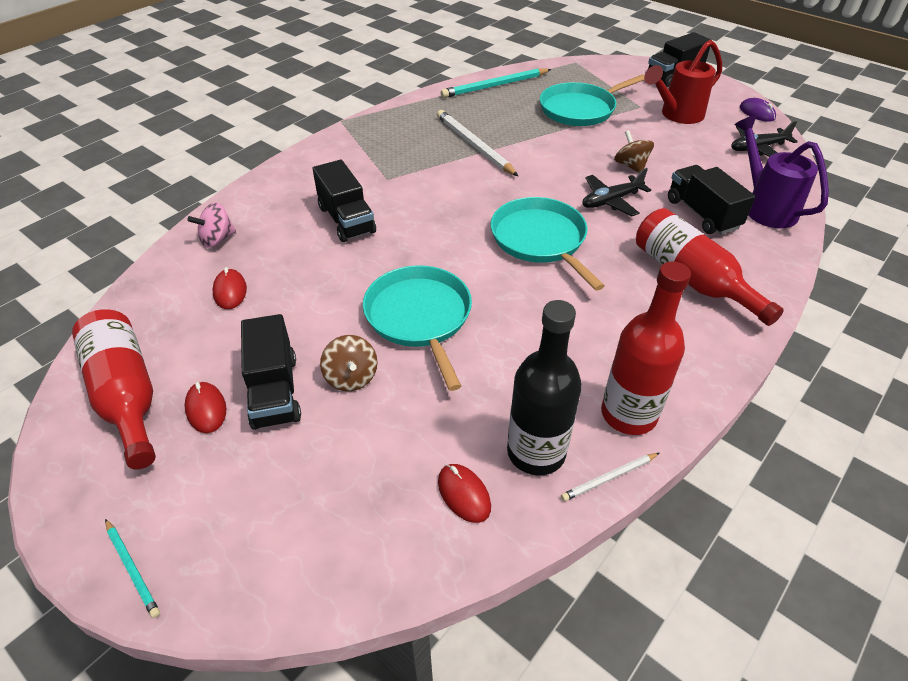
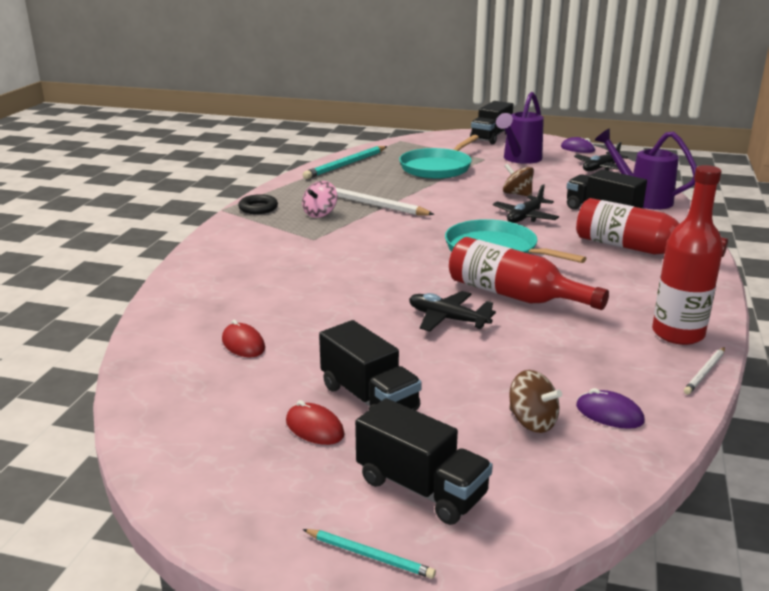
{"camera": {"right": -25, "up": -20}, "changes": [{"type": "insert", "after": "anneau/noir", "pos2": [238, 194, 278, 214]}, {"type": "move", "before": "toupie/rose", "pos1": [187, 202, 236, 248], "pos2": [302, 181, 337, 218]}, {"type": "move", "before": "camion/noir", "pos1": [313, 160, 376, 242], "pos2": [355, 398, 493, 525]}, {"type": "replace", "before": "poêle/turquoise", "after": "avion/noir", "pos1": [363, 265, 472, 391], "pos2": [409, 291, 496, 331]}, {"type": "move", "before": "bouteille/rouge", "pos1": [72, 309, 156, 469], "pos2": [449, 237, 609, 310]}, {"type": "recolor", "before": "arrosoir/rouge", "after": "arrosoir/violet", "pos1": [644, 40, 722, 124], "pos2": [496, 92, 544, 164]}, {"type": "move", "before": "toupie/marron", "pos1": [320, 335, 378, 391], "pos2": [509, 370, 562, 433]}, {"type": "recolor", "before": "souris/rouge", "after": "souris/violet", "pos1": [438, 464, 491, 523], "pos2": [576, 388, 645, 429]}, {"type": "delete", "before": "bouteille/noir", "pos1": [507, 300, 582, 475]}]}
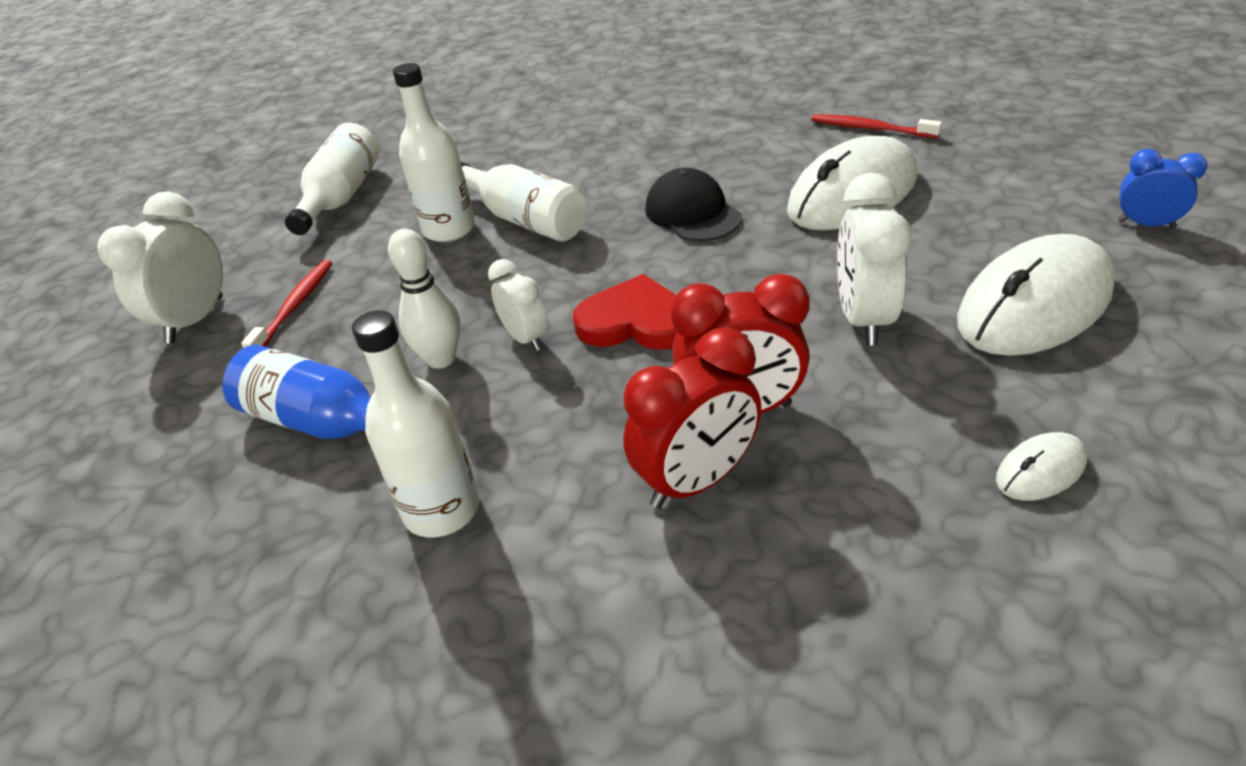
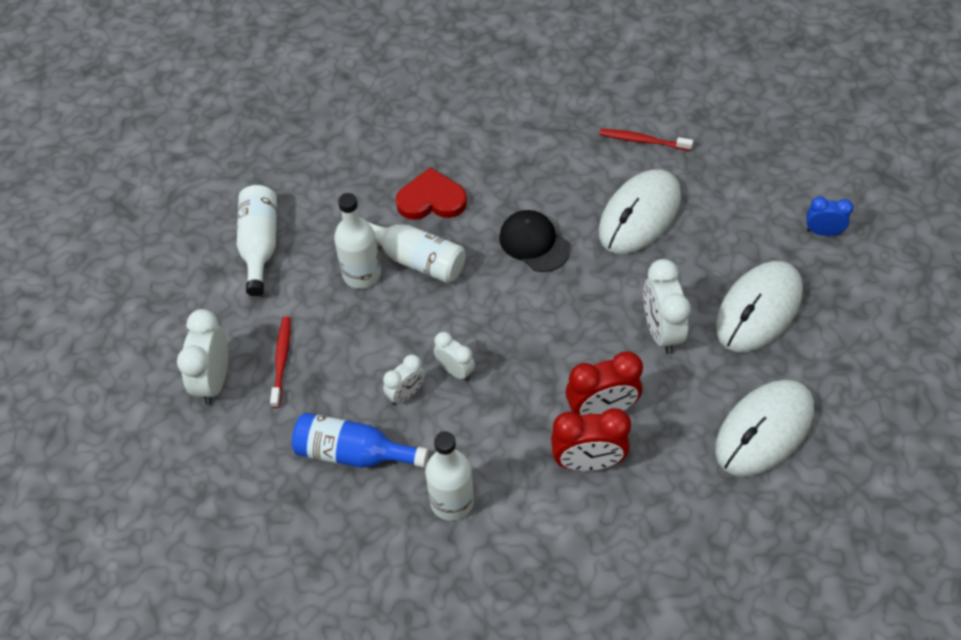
{"camera": {"right": -15, "up": 15}, "changes": [{"type": "replace", "before": "quille/blanc", "after": "réveil/blanc", "pos1": [388, 229, 461, 369], "pos2": [383, 354, 425, 405]}, {"type": "move", "before": "cœur/rouge", "pos1": [573, 274, 677, 350], "pos2": [396, 167, 467, 220]}, {"type": "rotate", "before": "réveil/rouge", "pos1": [623, 327, 761, 508], "pos2": [551, 408, 631, 471], "turn": 45}, {"type": "resize", "before": "souris/blanc", "pos1": [996, 432, 1087, 501], "pos2": [715, 380, 814, 477], "scale": 2.24}]}
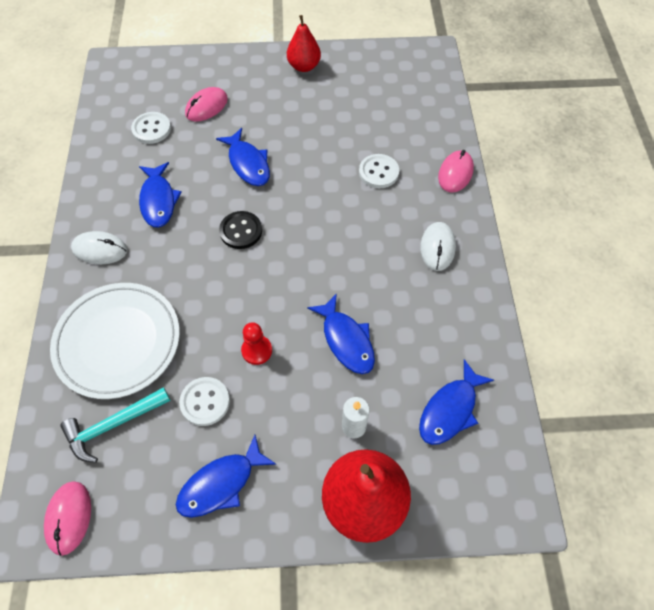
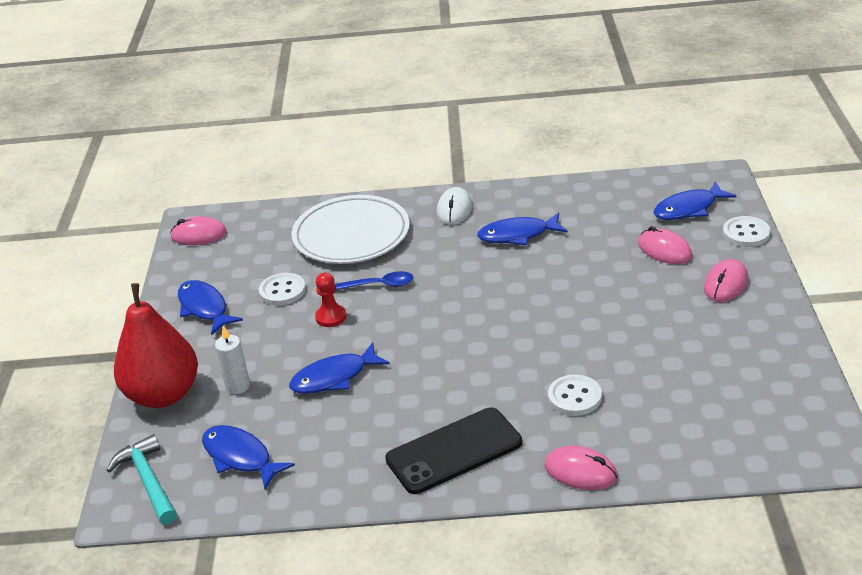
{"camera": {"right": 95, "up": -25}, "changes": [{"type": "move", "before": "marteau/turquoise", "pos1": [60, 387, 171, 463], "pos2": [106, 434, 177, 525]}, {"type": "insert", "after": "cuillère/bleu", "pos2": [335, 271, 414, 290]}, {"type": "replace", "before": "souris/blanc", "after": "téléphone/noir", "pos1": [420, 222, 456, 271], "pos2": [385, 407, 522, 494]}, {"type": "move", "before": "poisson/bleu", "pos1": [216, 128, 270, 186], "pos2": [653, 181, 736, 220]}, {"type": "insert", "after": "souris/rose", "pos2": [704, 259, 748, 302]}, {"type": "move", "before": "bouton/blanc", "pos1": [131, 112, 171, 144], "pos2": [723, 216, 771, 247]}, {"type": "delete", "before": "bouton/noir", "pos1": [219, 211, 262, 249]}, {"type": "delete", "before": "poire/rouge", "pos1": [287, 15, 321, 72]}]}
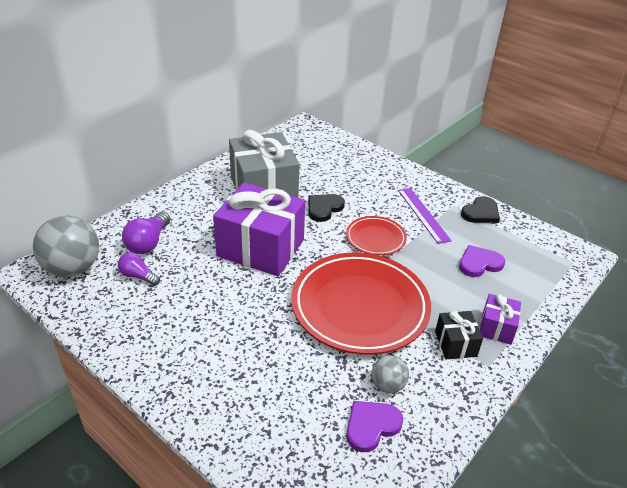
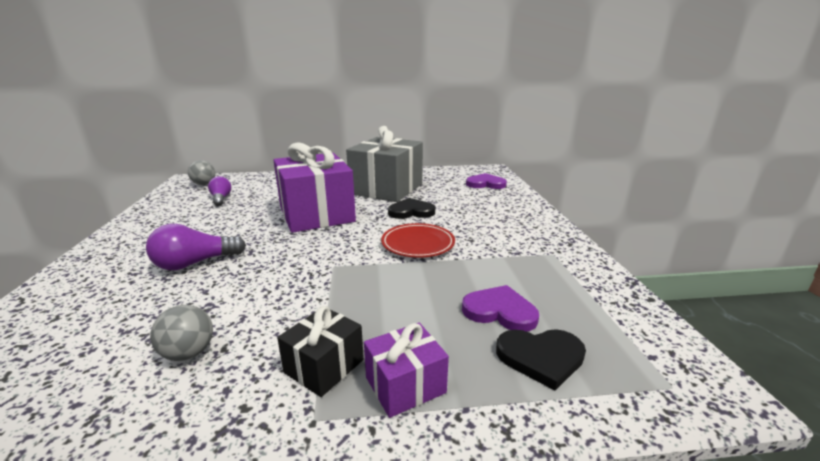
{"camera": {"right": 45, "up": -15}, "changes": [{"type": "move", "before": "ampoule/violet", "pos1": [122, 212, 170, 254], "pos2": [146, 224, 246, 270]}, {"type": "resize", "before": "balle/gris", "pos1": [33, 215, 99, 277], "pos2": [188, 160, 215, 185], "scale": 0.52}, {"type": "move", "before": "cœur/violet", "pos1": [346, 401, 403, 452], "pos2": [466, 173, 507, 189]}, {"type": "move", "before": "cœur/noir", "pos1": [461, 196, 500, 223], "pos2": [496, 329, 586, 391]}, {"type": "delete", "before": "assiette/rouge", "pos1": [291, 252, 431, 355]}, {"type": "delete", "before": "règle/violet", "pos1": [398, 188, 452, 244]}]}
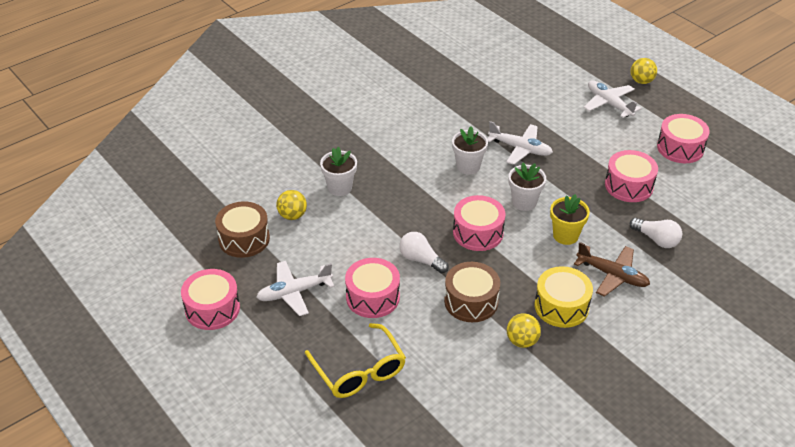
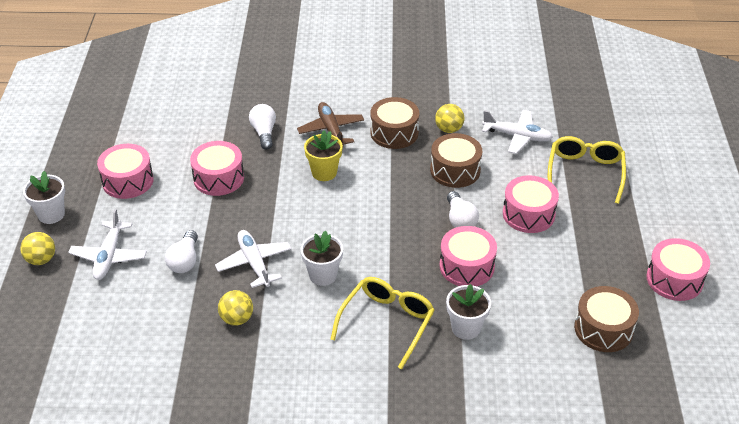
{"camera": {"right": -140, "up": 0}, "changes": [{"type": "move", "before": "pot de fleurs/blanc", "pos1": [509, 162, 546, 211], "pos2": [23, 171, 65, 224]}, {"type": "insert", "after": "ampoule/blanc", "pos2": [165, 230, 198, 273]}, {"type": "move", "before": "balle/jaune", "pos1": [276, 190, 307, 220], "pos2": [218, 290, 253, 326]}, {"type": "insert", "after": "lunettes/jaune", "pos2": [330, 277, 435, 369]}, {"type": "recolor", "before": "tambour/jaune", "after": "tambour/marron", "pos1": [535, 266, 593, 328], "pos2": [371, 97, 419, 149]}, {"type": "move", "before": "tambour/rose", "pos1": [453, 195, 505, 251], "pos2": [440, 226, 497, 286]}, {"type": "move", "before": "avion/blanc", "pos1": [256, 261, 334, 316], "pos2": [482, 110, 553, 154]}]}
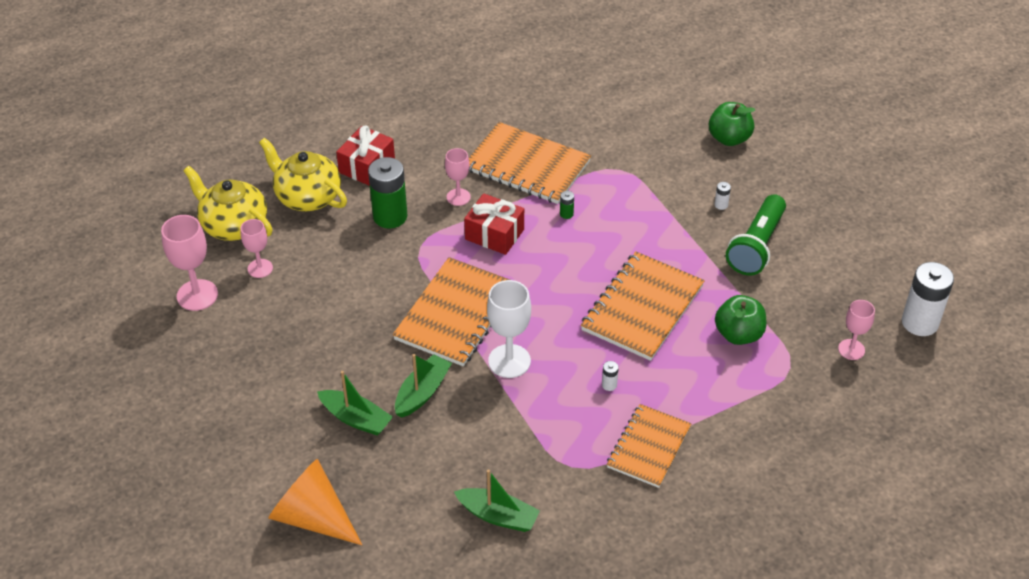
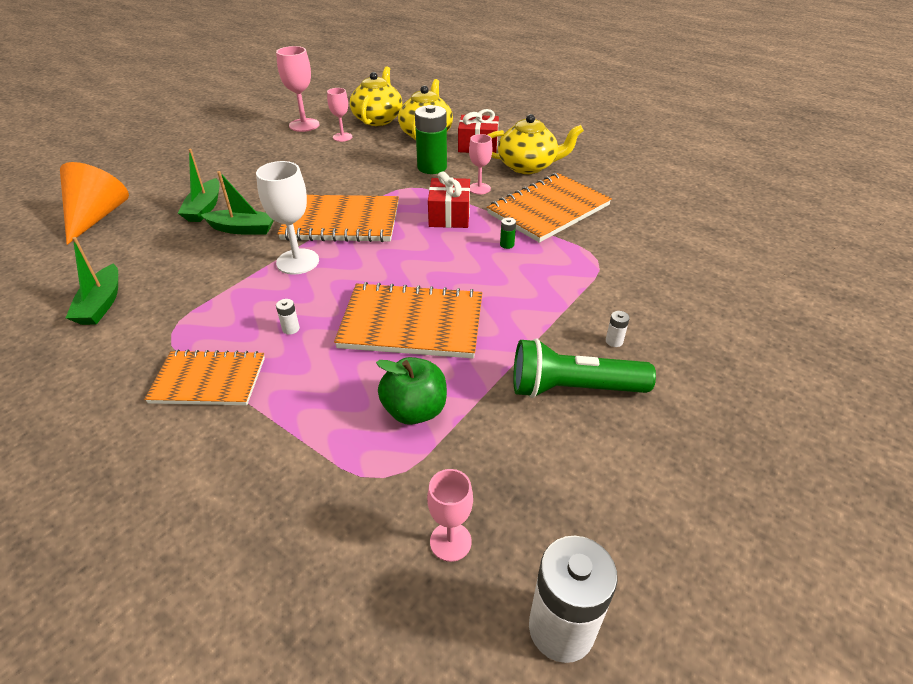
{"camera": {"right": 65, "up": -5}, "changes": [{"type": "rotate", "before": "carnet/orange", "pos1": [469, 122, 591, 204], "pos2": [487, 173, 612, 243], "turn": 45}, {"type": "insert", "after": "théière/jaune", "pos2": [488, 114, 584, 174]}, {"type": "delete", "before": "pomme/vert", "pos1": [709, 102, 755, 146]}]}
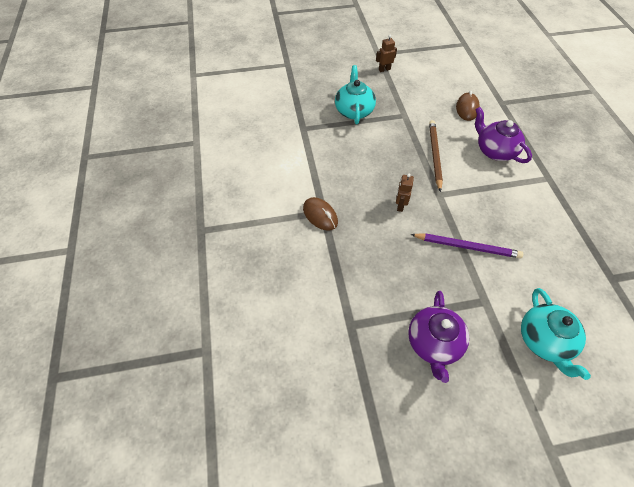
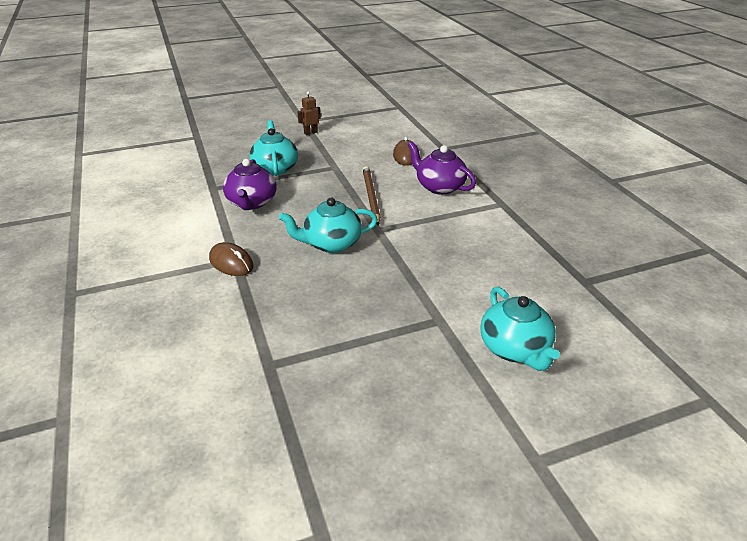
{"camera": {"right": -10, "up": -20}, "changes": [{"type": "move", "before": "théière/violet", "pos1": [408, 291, 469, 383], "pos2": [223, 159, 276, 210]}, {"type": "replace", "before": "robot/marron", "after": "théière/turquoise", "pos1": [396, 174, 414, 212], "pos2": [279, 198, 378, 253]}, {"type": "delete", "before": "crayon/violet", "pos1": [410, 233, 523, 258]}]}
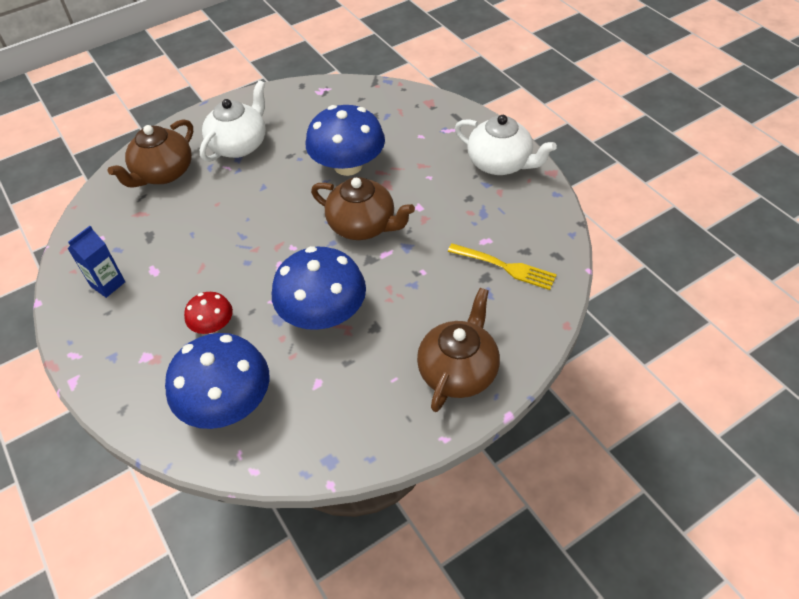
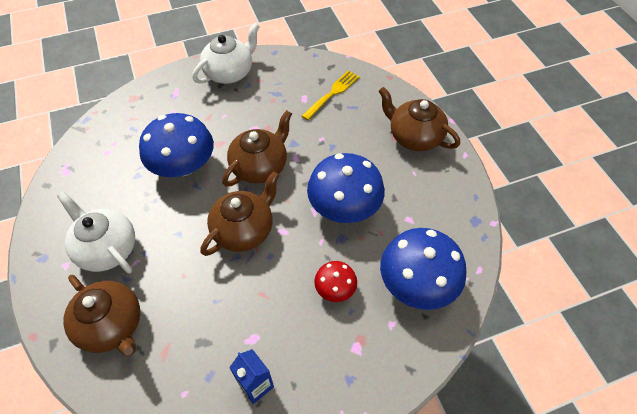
{"camera": {"right": -80, "up": 5}, "changes": [{"type": "insert", "after": "théière/marron", "pos2": [200, 171, 279, 256]}]}
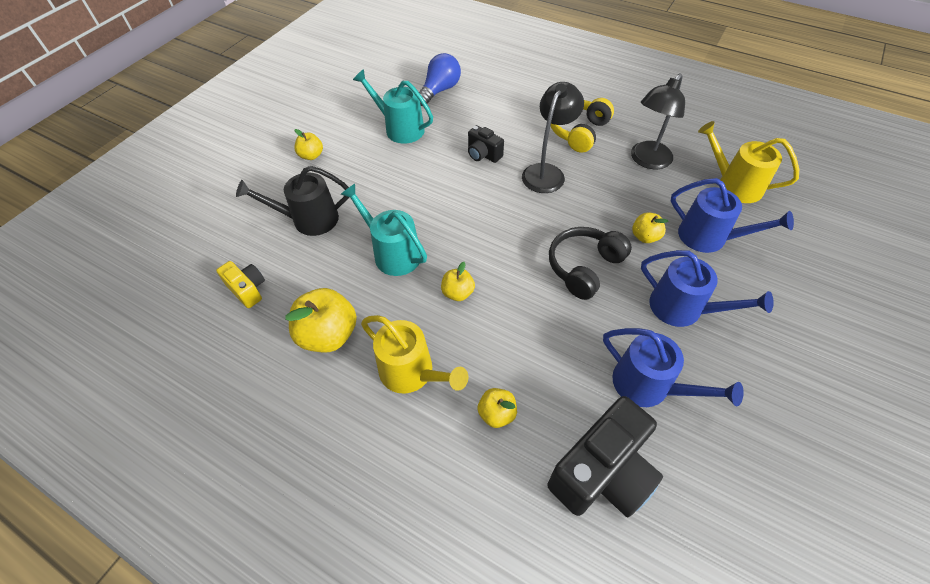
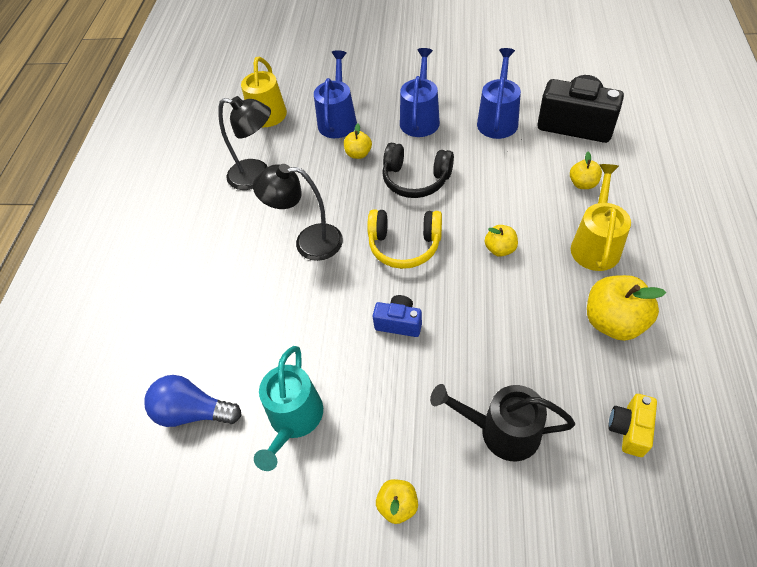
{"camera": {"right": -110, "up": 0}, "changes": [{"type": "move", "before": "casque audio/jaune", "pos1": [551, 98, 614, 153], "pos2": [367, 209, 442, 269]}, {"type": "insert", "after": "appareil photo/bleu", "pos2": [373, 295, 422, 337]}, {"type": "rotate", "before": "arrosoir/noir", "pos1": [236, 166, 349, 236], "pos2": [430, 384, 575, 461], "turn": 135}, {"type": "delete", "before": "arrosoir/turquoise", "pos1": [340, 184, 427, 276]}, {"type": "delete", "before": "appareil photo/noir", "pos1": [468, 125, 504, 163]}]}
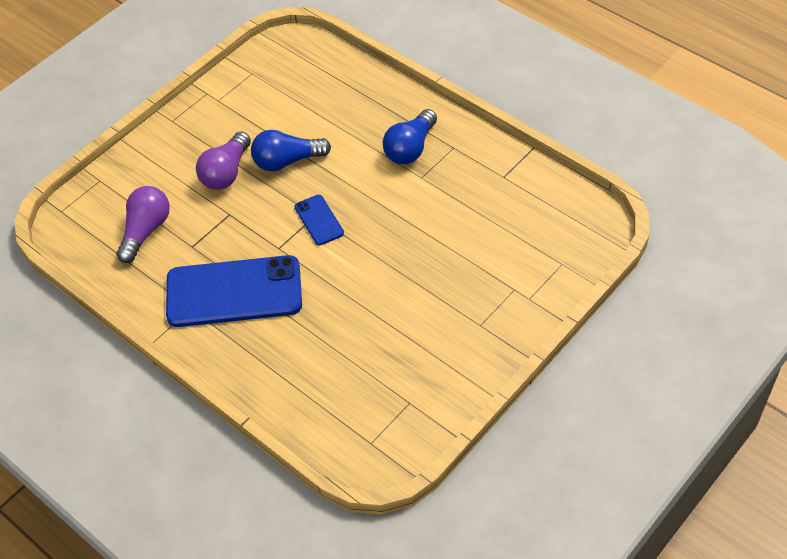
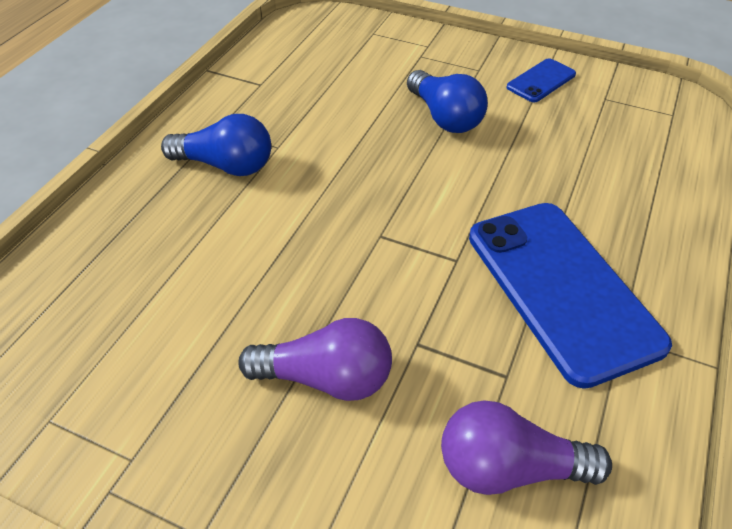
{"camera": {"right": -110, "up": -5}, "changes": [{"type": "move", "before": "ampoule/bleu", "pos1": [251, 130, 331, 171], "pos2": [407, 70, 488, 133]}, {"type": "move", "before": "téléphone/bleu", "pos1": [294, 195, 344, 245], "pos2": [507, 58, 576, 102]}]}
